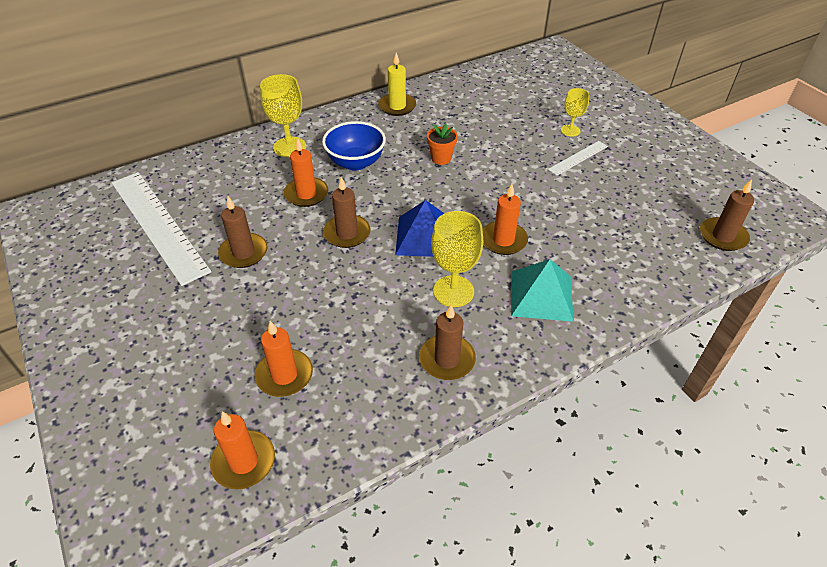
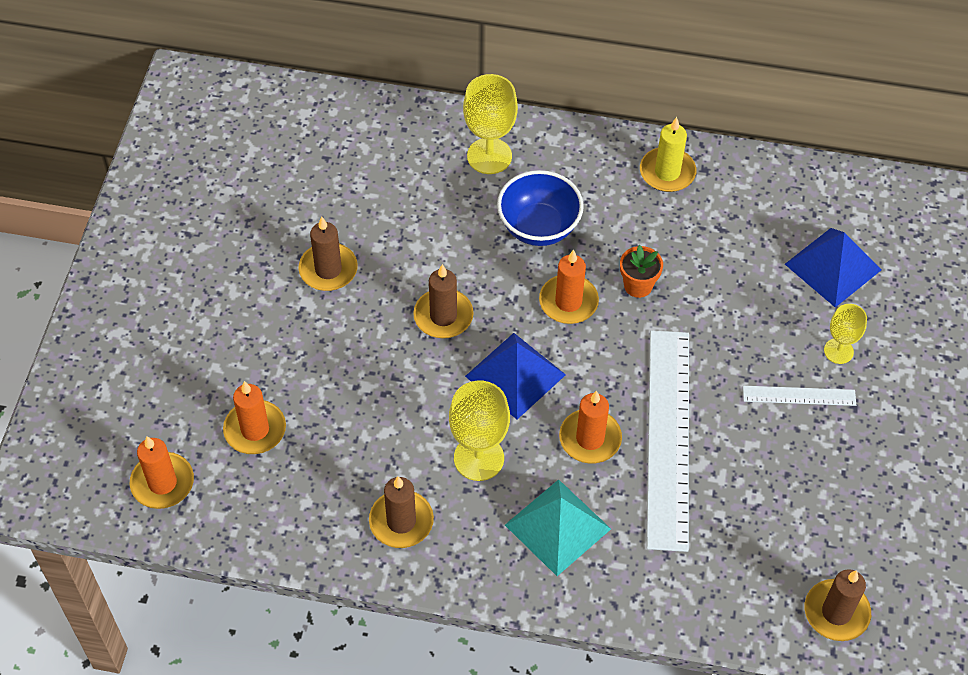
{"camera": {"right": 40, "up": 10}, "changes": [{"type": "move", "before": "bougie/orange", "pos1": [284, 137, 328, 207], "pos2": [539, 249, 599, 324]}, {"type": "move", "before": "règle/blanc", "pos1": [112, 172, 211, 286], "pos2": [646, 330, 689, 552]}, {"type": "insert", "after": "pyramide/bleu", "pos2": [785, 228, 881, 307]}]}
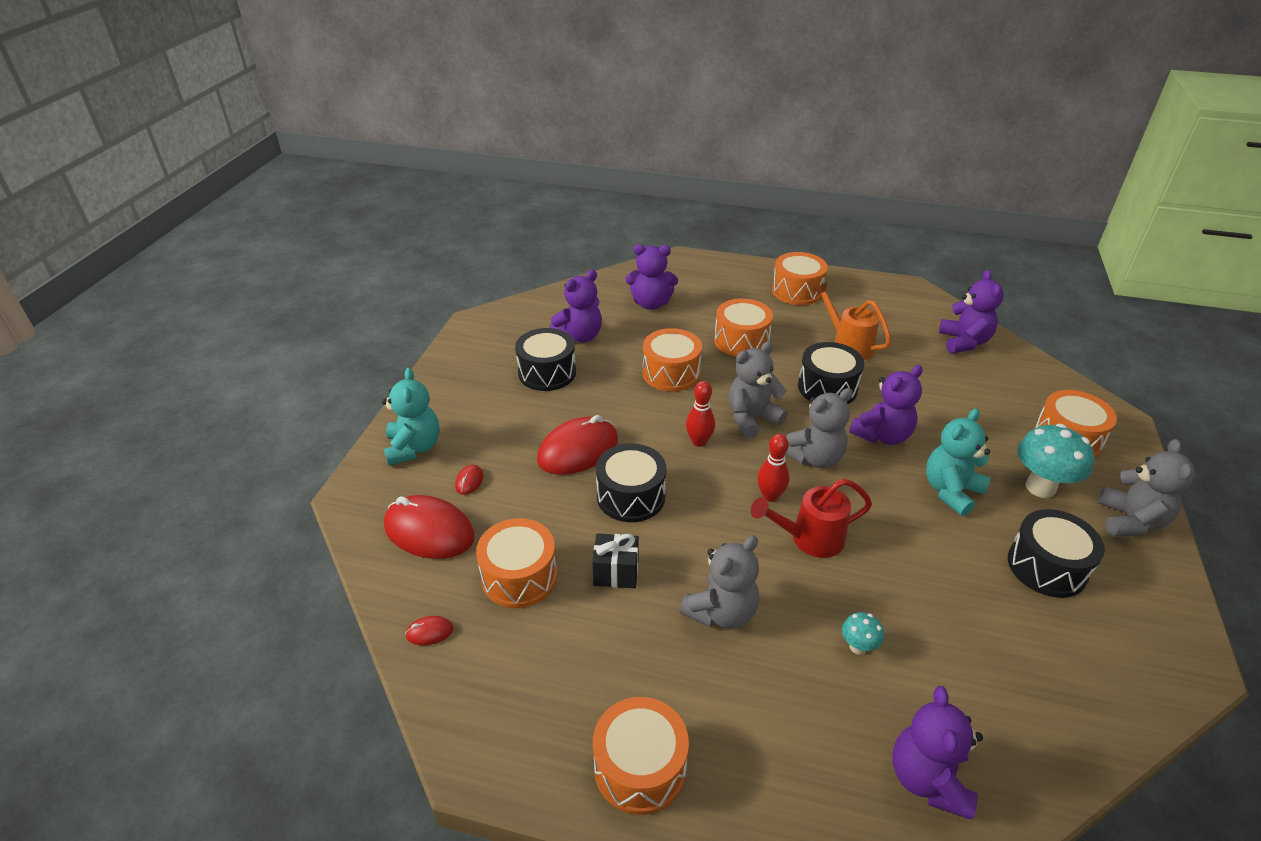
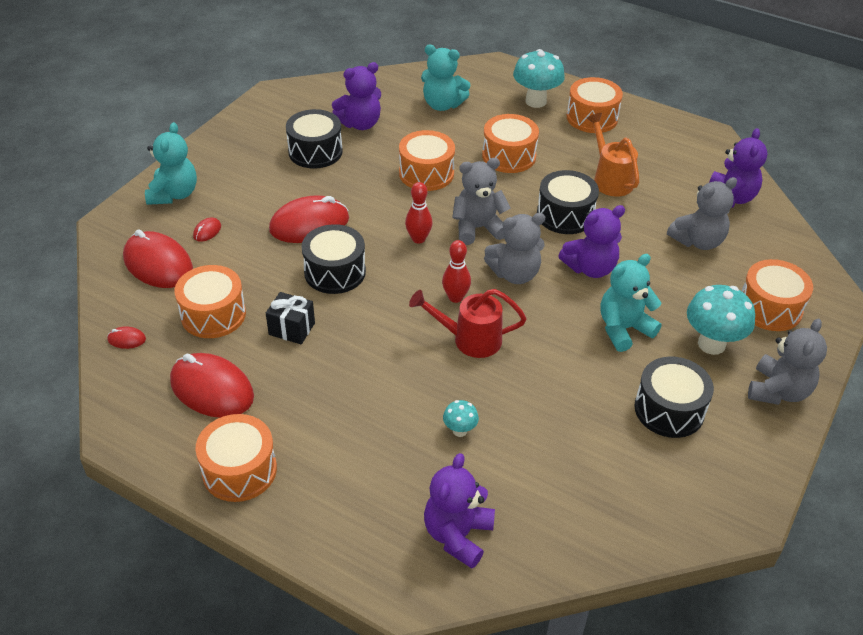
{"camera": {"right": 15, "up": 5}, "changes": [{"type": "insert", "after": "souris/rouge", "pos2": [170, 353, 254, 418]}, {"type": "recolor", "before": "ours en peluche/violet", "after": "ours en peluche/turquoise", "pos1": [626, 244, 678, 310], "pos2": [421, 45, 470, 111]}, {"type": "insert", "after": "champignon/turquoise", "pos2": [513, 49, 565, 108]}, {"type": "move", "before": "ours en peluche/gris", "pos1": [679, 535, 759, 629], "pos2": [667, 177, 737, 250]}]}
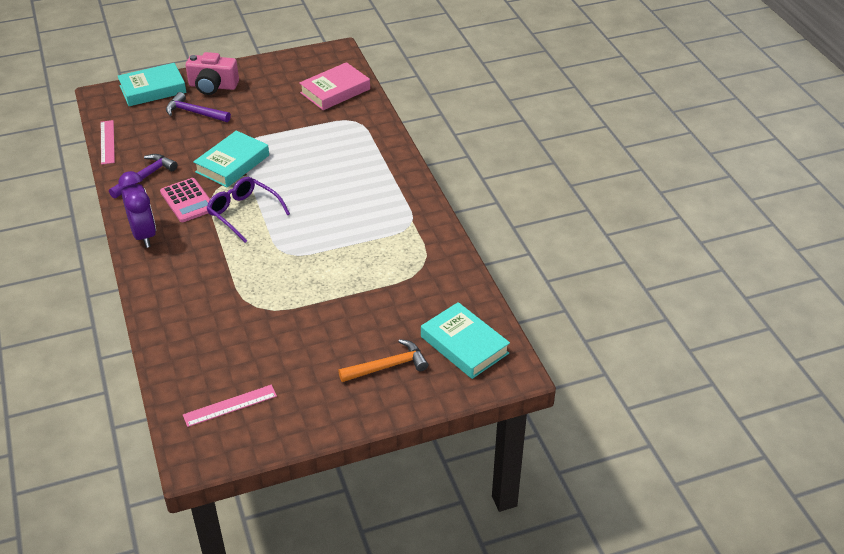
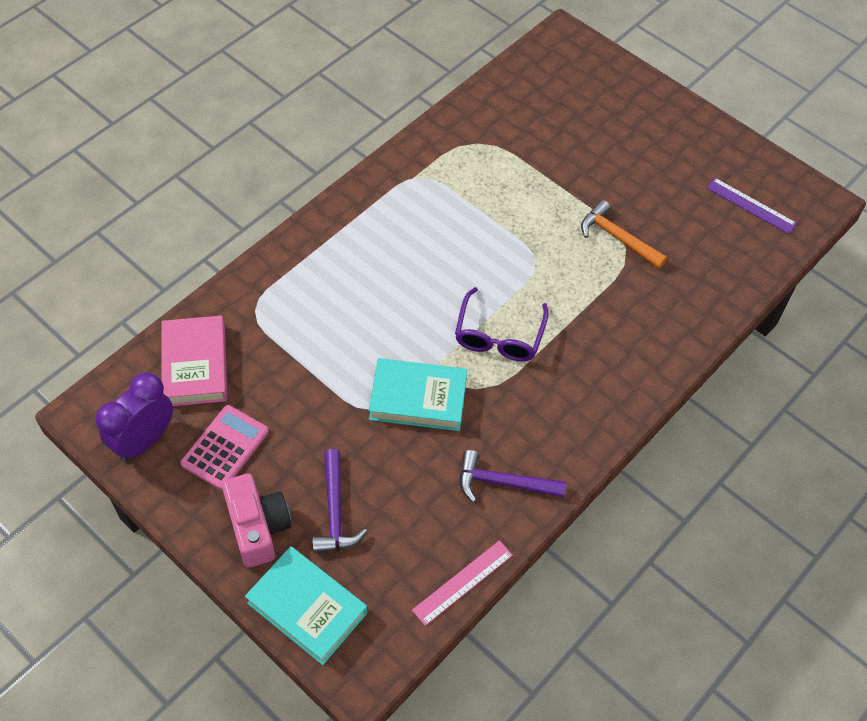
{"camera": {"right": -120, "up": 15}, "changes": [{"type": "move", "before": "réveil/violet", "pos1": [118, 171, 156, 248], "pos2": [96, 373, 173, 461]}, {"type": "rotate", "before": "livre/rose", "pos1": [299, 62, 370, 110], "pos2": [161, 316, 227, 406], "turn": 60}, {"type": "move", "before": "calculatrice/rose", "pos1": [160, 178, 210, 222], "pos2": [181, 405, 269, 490]}, {"type": "move", "before": "marteau/orange", "pos1": [338, 339, 428, 382], "pos2": [581, 200, 667, 269]}, {"type": "recolor", "before": "règle/rose", "after": "règle/violet", "pos1": [183, 385, 277, 427], "pos2": [706, 178, 797, 234]}, {"type": "delete", "before": "livre/turquoise", "pos1": [421, 302, 510, 379]}]}
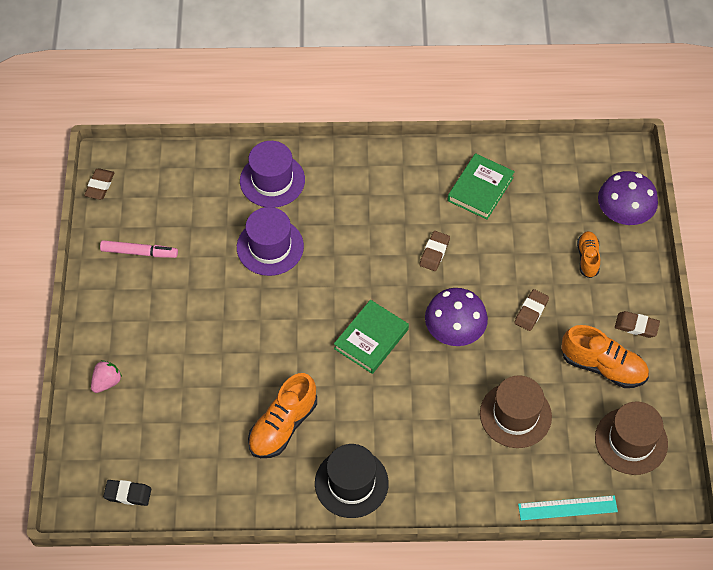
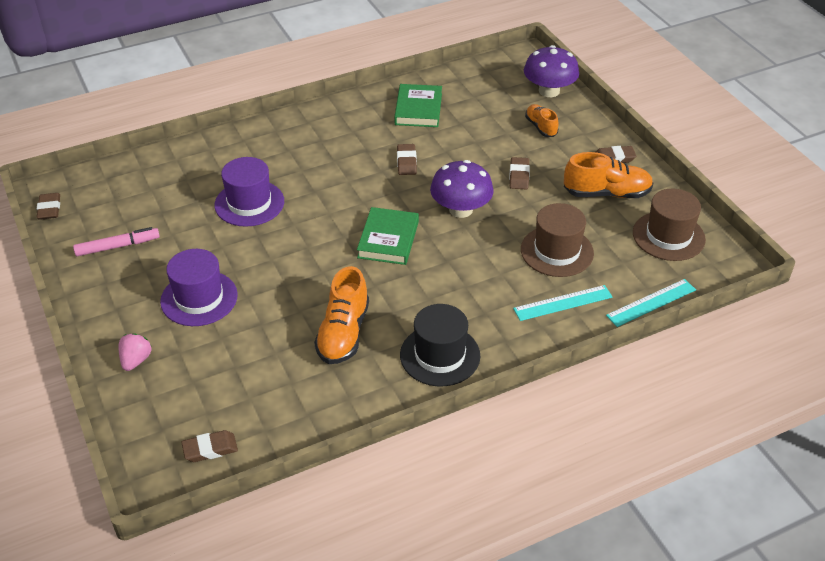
{"camera": {"right": -25, "up": -15}, "changes": [{"type": "move", "before": "chapeau/violet", "pos1": [240, 141, 305, 208], "pos2": [160, 249, 238, 326]}, {"type": "recolor", "before": "gomme/noir", "after": "gomme/marron", "pos1": [103, 480, 151, 506], "pos2": [181, 430, 238, 462]}, {"type": "insert", "after": "règle/turquoise", "pos2": [513, 285, 612, 321]}]}
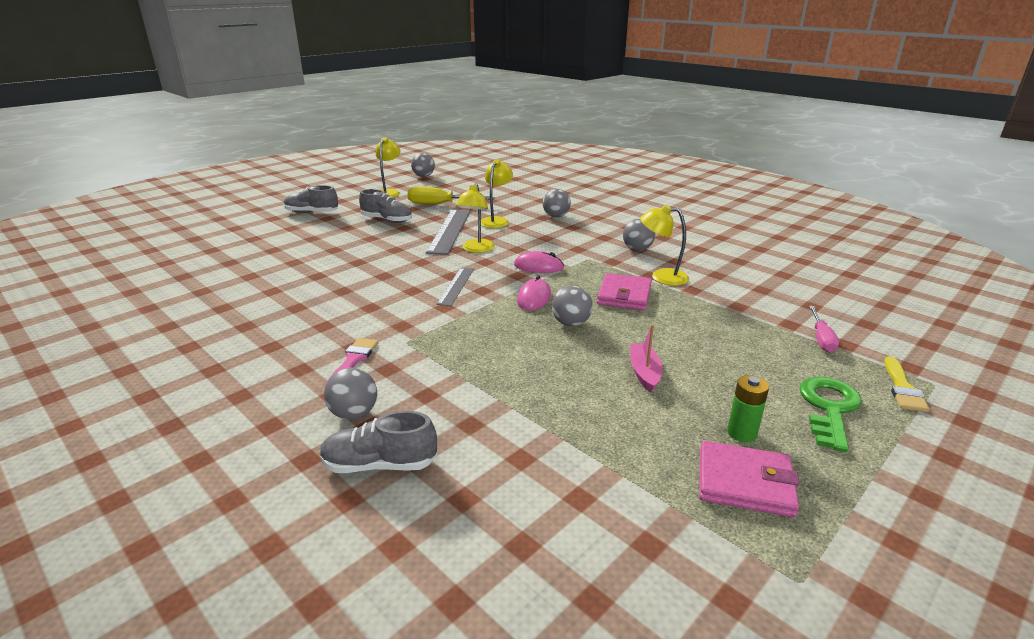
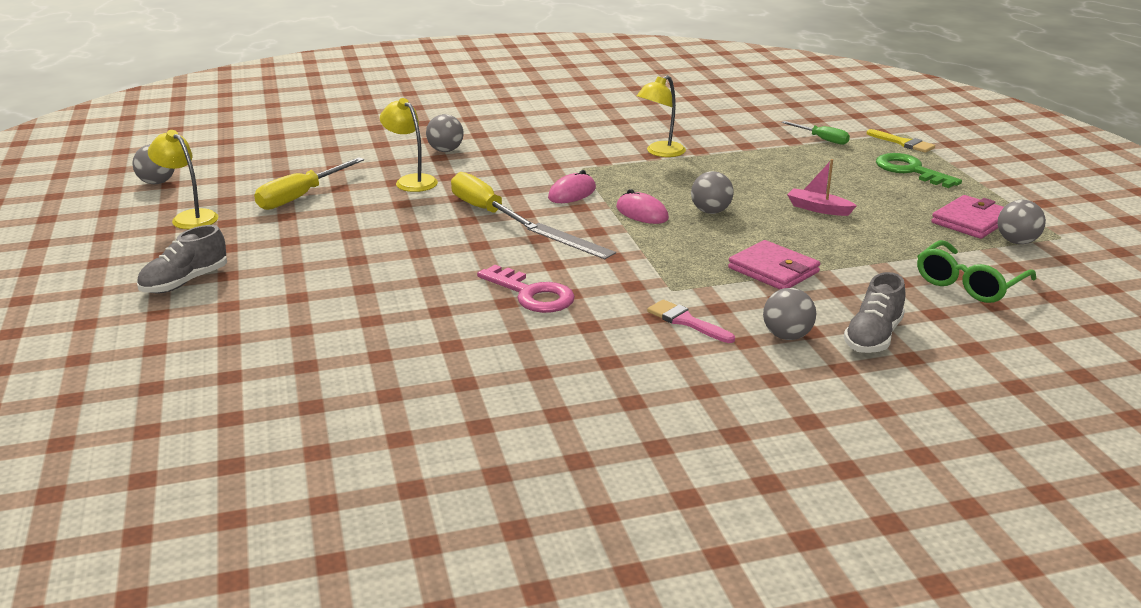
{"camera": {"right": -60, "up": 0}, "changes": [{"type": "replace", "before": "lampe/jaune", "after": "tournevis/jaune", "pos1": [456, 183, 495, 253], "pos2": [451, 172, 538, 229]}, {"type": "insert", "after": "clé/rose", "pos2": [477, 265, 575, 313]}, {"type": "move", "before": "portefeuille/rose", "pos1": [597, 273, 652, 310], "pos2": [728, 240, 820, 289]}, {"type": "recolor", "before": "tournevis/rose", "after": "tournevis/vert", "pos1": [809, 306, 839, 352], "pos2": [781, 121, 850, 145]}, {"type": "insert", "after": "lunettes/vert", "pos2": [917, 240, 1036, 303]}, {"type": "move", "before": "balle/gris", "pos1": [623, 219, 655, 251], "pos2": [998, 200, 1046, 244]}, {"type": "delete", "before": "chaussure/gris", "pos1": [359, 189, 412, 223]}, {"type": "delete", "before": "règle/gris", "pos1": [426, 209, 471, 255]}, {"type": "delete", "before": "pile/vert", "pos1": [727, 375, 769, 443]}]}
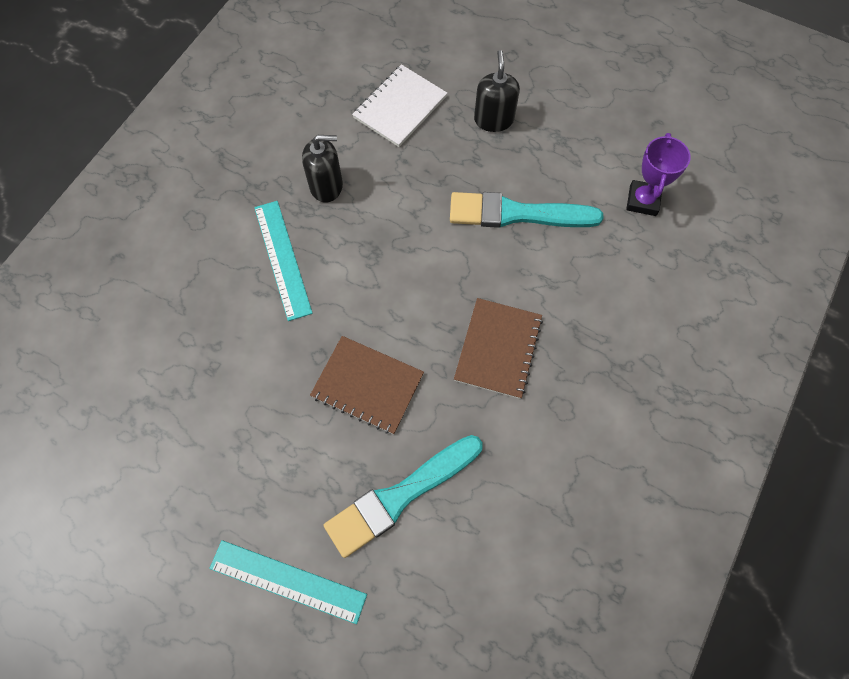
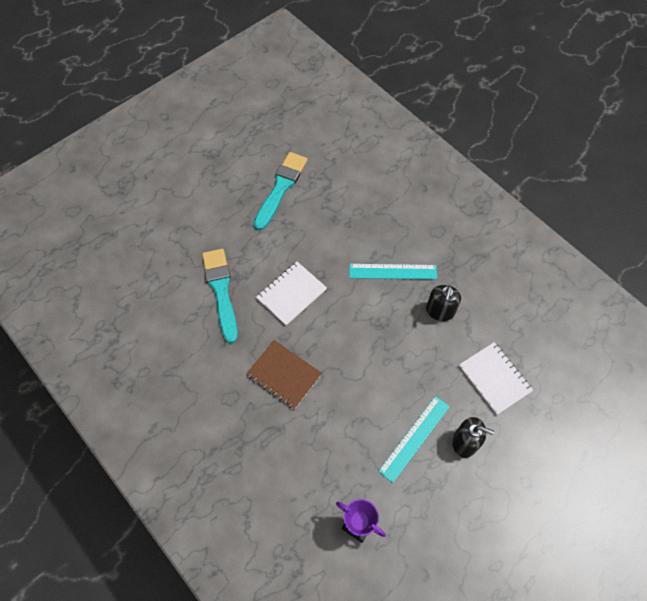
{"camera": {"right": 110, "up": -5}, "changes": [{"type": "move", "before": "pinceau/turquoise", "pos1": [450, 192, 603, 228], "pos2": [254, 152, 307, 231]}, {"type": "recolor", "before": "carnet/marron", "after": "carnet/blanc", "pos1": [310, 336, 424, 434], "pos2": [256, 262, 327, 326]}, {"type": "move", "before": "règle/turquoise", "pos1": [209, 540, 367, 624], "pos2": [378, 396, 450, 483]}]}
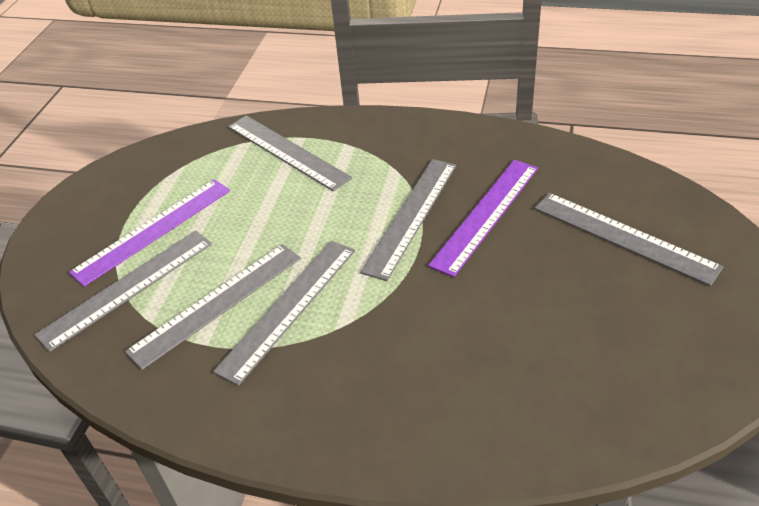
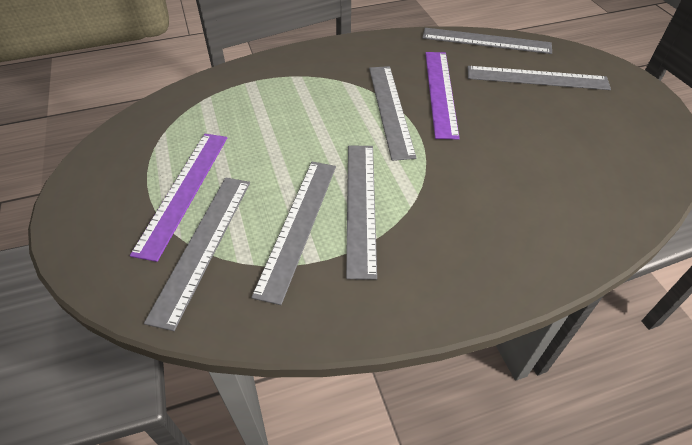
{"camera": {"right": -35, "up": 5}, "changes": [{"type": "move", "before": "règle/gris", "pos1": [228, 115, 352, 191], "pos2": [422, 28, 552, 54]}]}
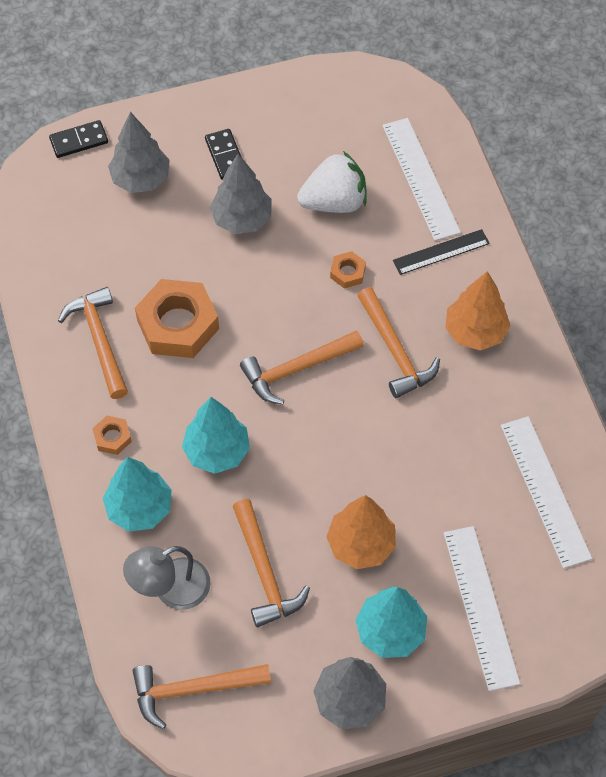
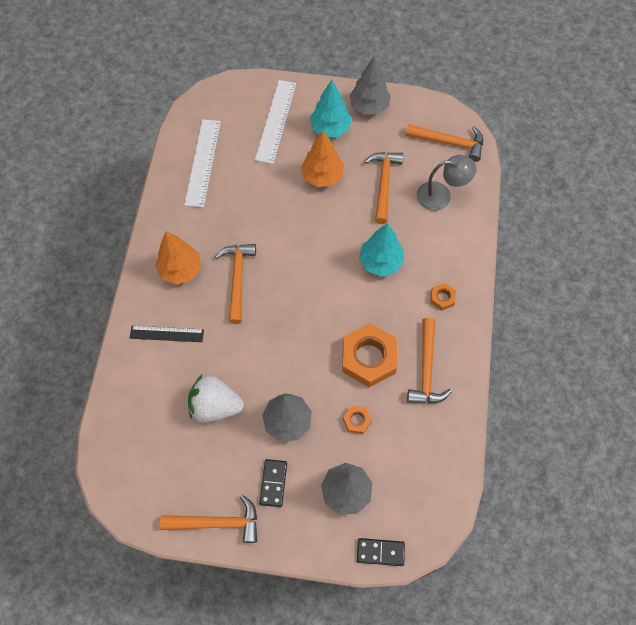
{"camera": {"right": -155, "up": 5}, "changes": [{"type": "move", "before": "marteau/orange", "pos1": [240, 330, 364, 405], "pos2": [160, 495, 257, 543]}, {"type": "move", "before": "écrou/orange", "pos1": [330, 251, 366, 289], "pos2": [343, 406, 372, 434]}, {"type": "delete", "before": "arbre/turquoise", "pos1": [103, 457, 172, 532]}, {"type": "delete", "before": "règle/blanc", "pos1": [382, 118, 461, 241]}]}
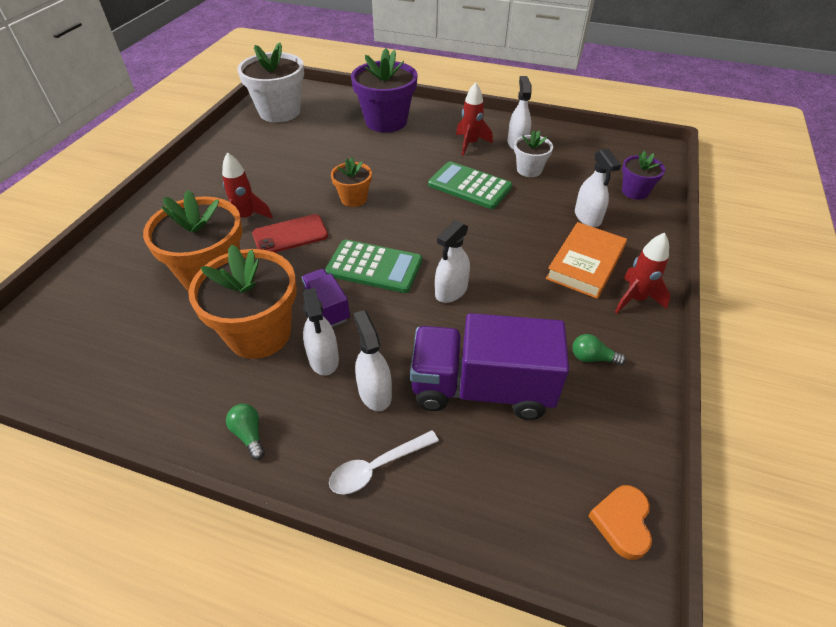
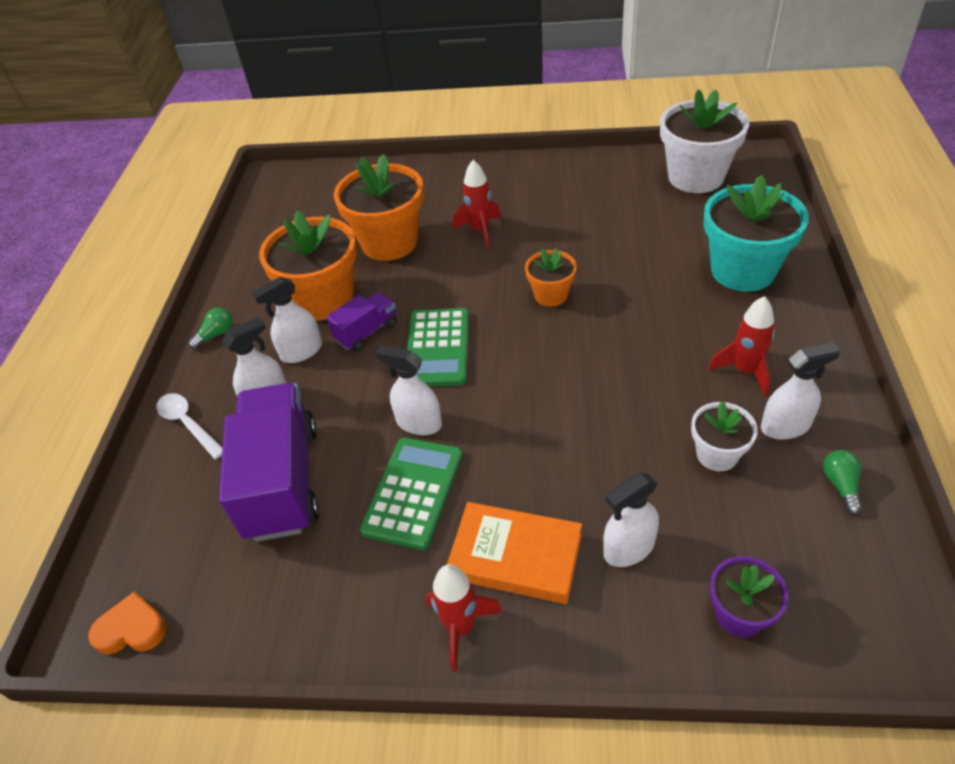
{"camera": {"right": 80, "up": 0}, "changes": [{"type": "move", "before": "calculatrice/vert", "pos1": [428, 161, 512, 209], "pos2": [360, 437, 463, 550]}, {"type": "recolor", "before": "pot de fleurs/violet", "after": "pot de fleurs/turquoise", "pos1": [351, 48, 418, 133], "pos2": [703, 175, 809, 292]}, {"type": "move", "before": "ampoule/vert", "pos1": [572, 334, 626, 365], "pos2": [823, 450, 862, 515]}, {"type": "delete", "before": "téléphone/rouge", "pos1": [252, 214, 328, 253]}]}
